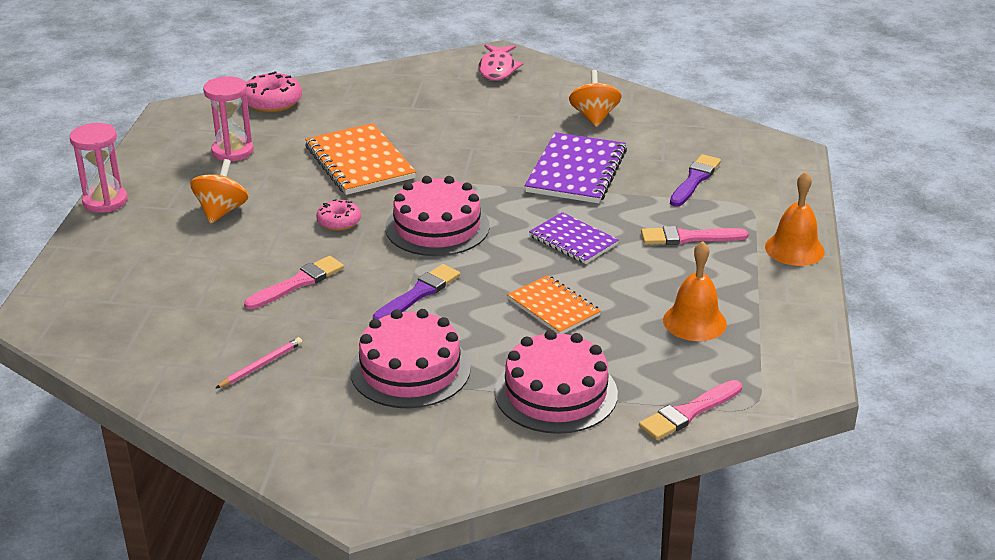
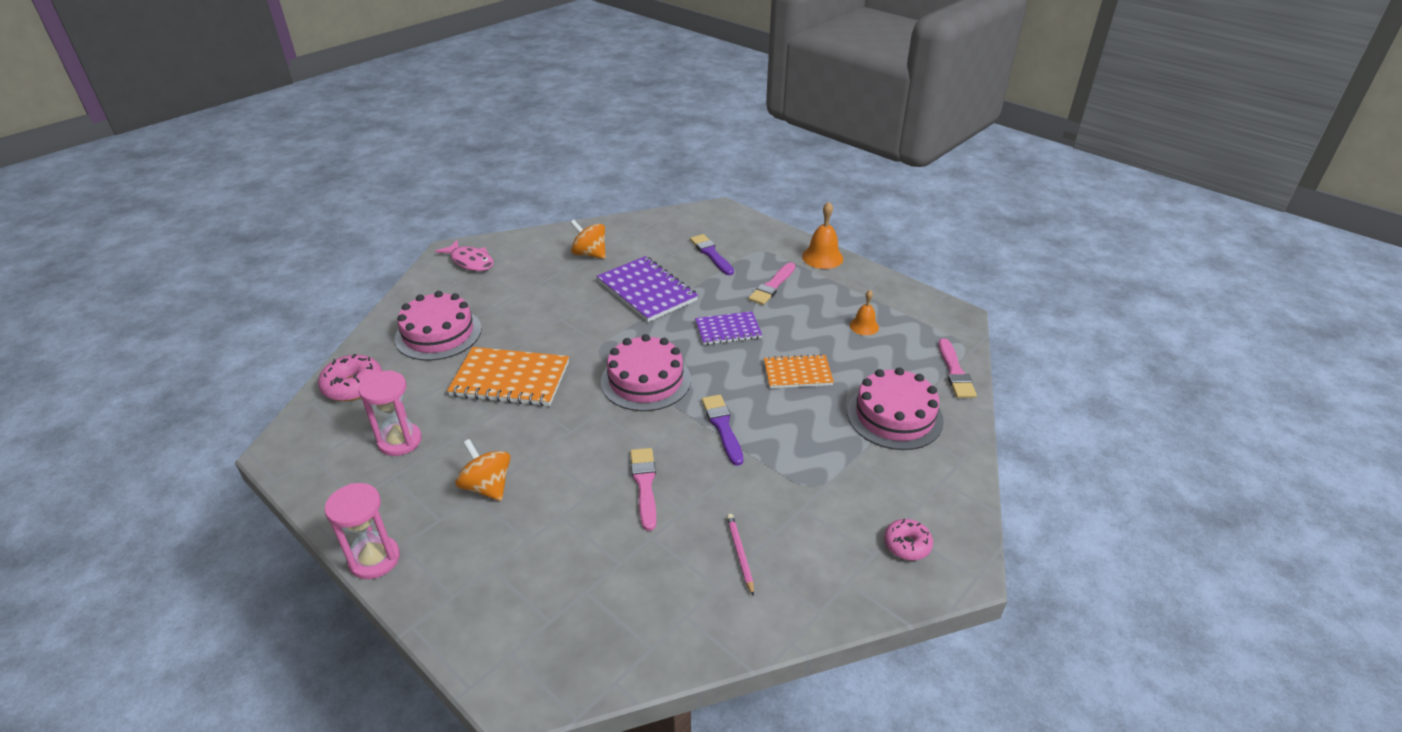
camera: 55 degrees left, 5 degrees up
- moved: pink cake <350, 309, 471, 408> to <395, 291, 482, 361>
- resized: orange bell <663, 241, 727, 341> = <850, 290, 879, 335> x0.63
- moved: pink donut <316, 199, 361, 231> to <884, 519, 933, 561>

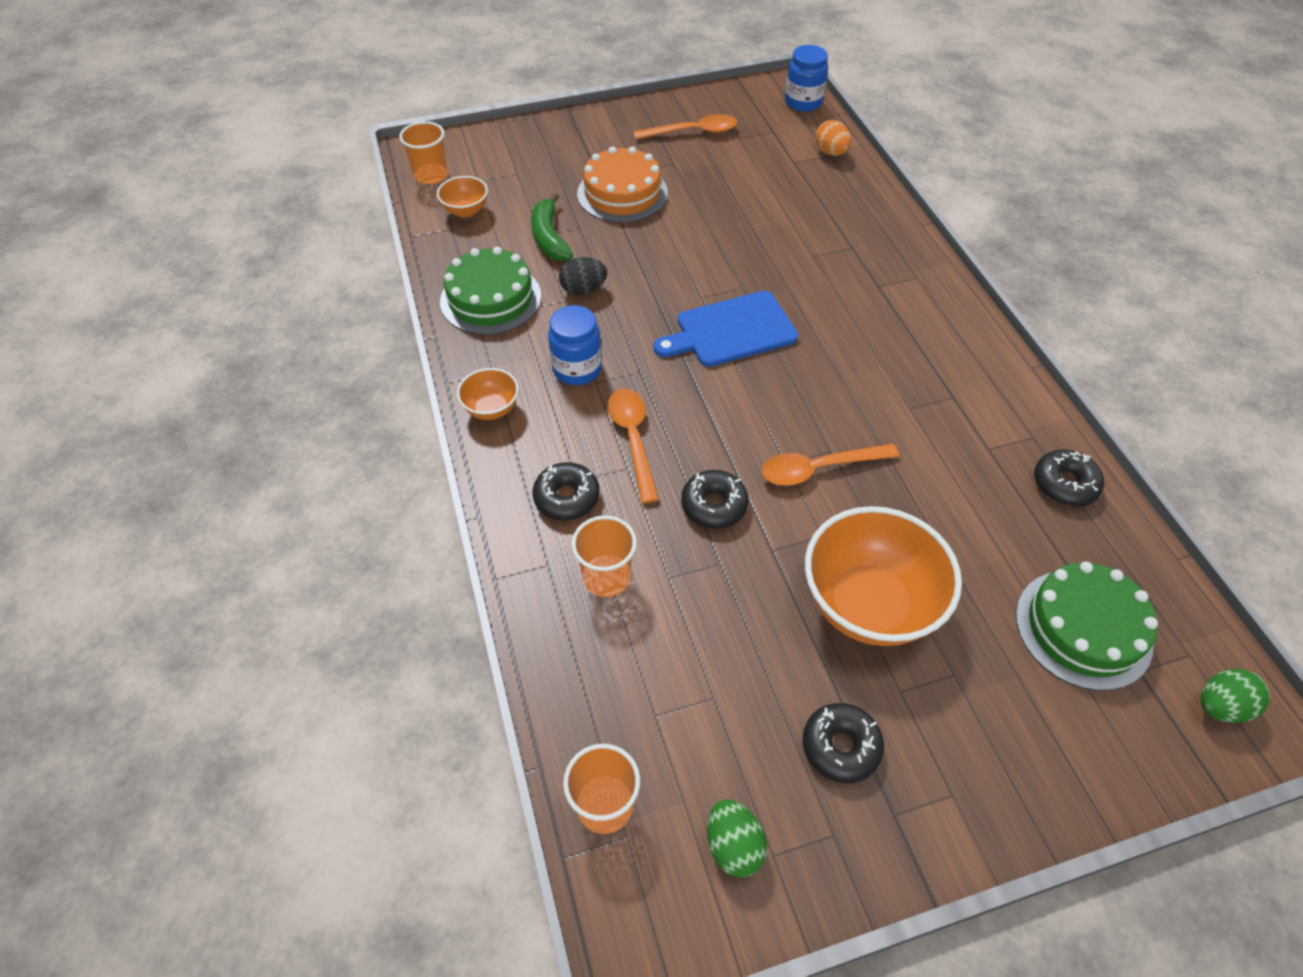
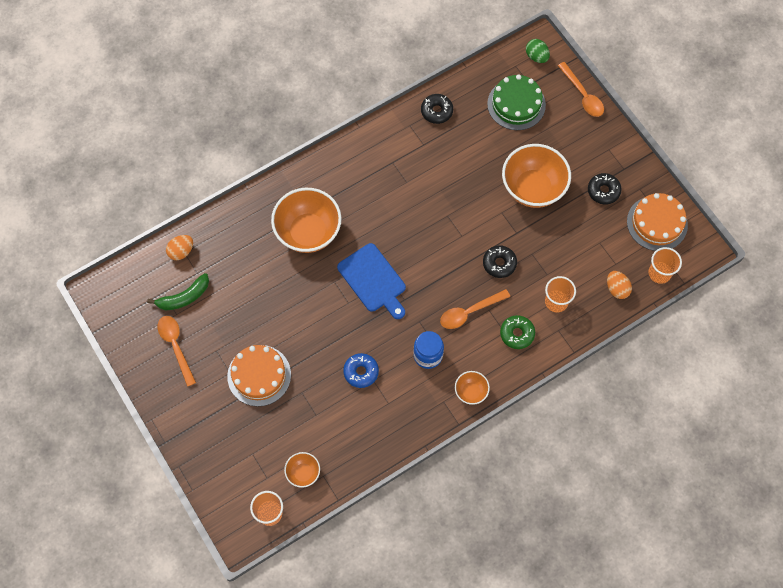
camera: 105 degrees left, 15 degrees up
- moved: green banana <531, 193, 573, 261> to <147, 273, 209, 310>
- added: orange bowl <271, 188, 341, 253>
- replaced: black egg <559, 257, 607, 295> to blue donut <343, 353, 379, 388>
- recoloured: black donut <532, 462, 600, 521> to green donut <500, 315, 535, 349>
- moved: orange spoon <761, 444, 899, 486> to <558, 62, 604, 117>
- added: orange egg <607, 271, 632, 299>
- replaced: green egg <707, 799, 767, 878> to orange cake <627, 193, 688, 251>
- removed: green cake <440, 247, 541, 335>
- removed: blue jar <785, 45, 828, 112>

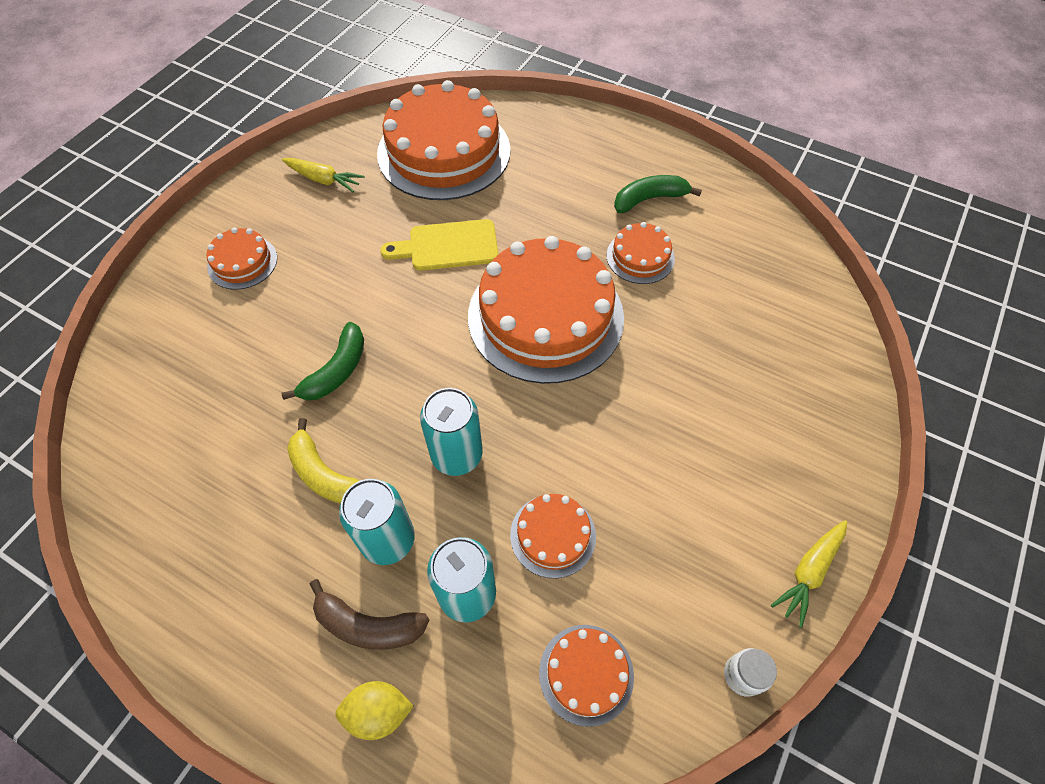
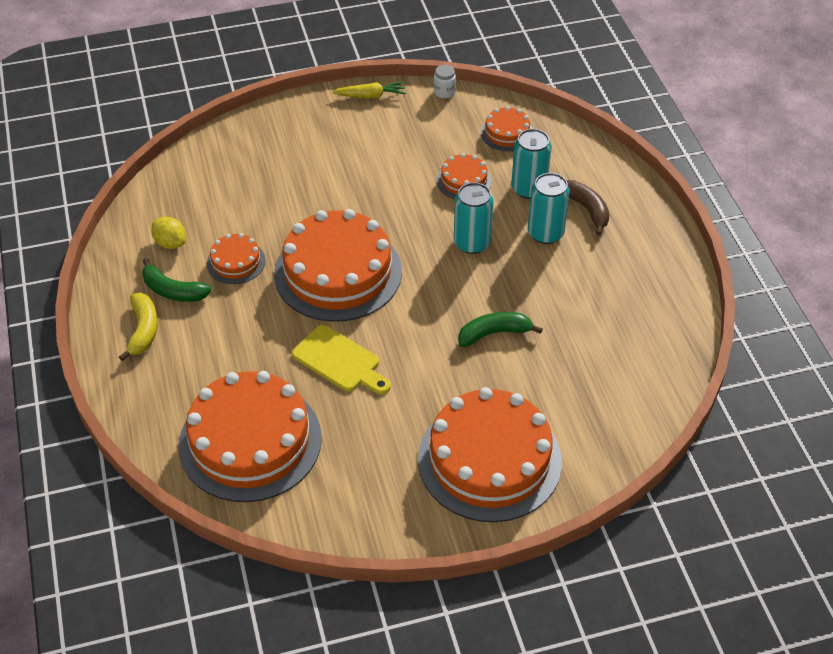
camera: 135 degrees left, 10 degrees down
- moved: yellow banana <287, 418, 360, 504> to <119, 293, 158, 361>
- moved: yellow lemon <335, 681, 414, 740> to <151, 217, 186, 249>
- resized: orange cake <207, 228, 277, 290> = <418, 387, 562, 522> x2.17
- removed: yellow carrot <282, 158, 364, 192>

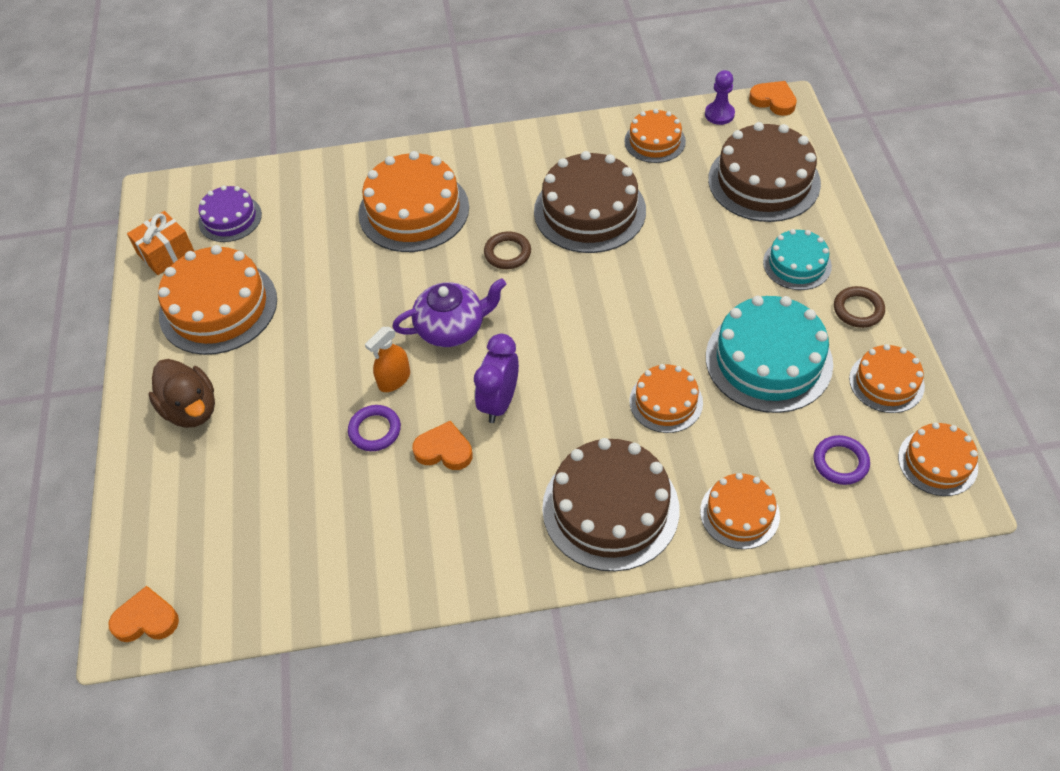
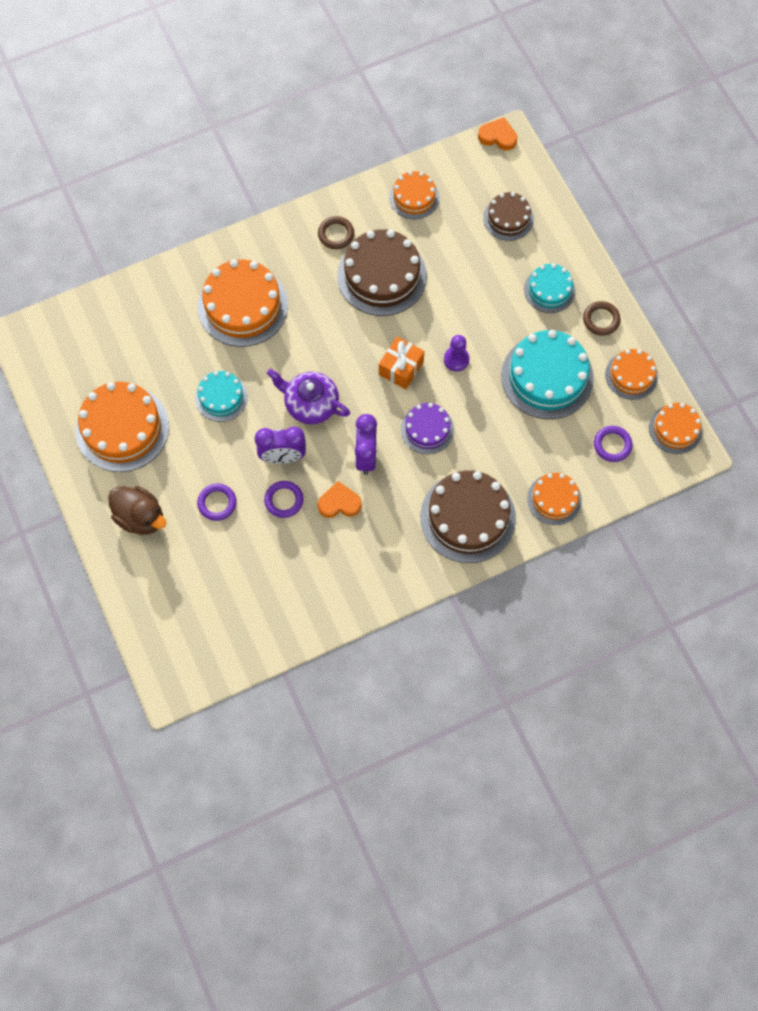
camera: 20 degrees left, 15 degrees up
- added: turquoise cake <195, 371, 248, 422>
- added: purple ring <197, 484, 237, 521>
- replaced: orange spray bottle <365, 327, 410, 392> to purple clock <255, 427, 306, 464>
- turned: purple teapot <392, 278, 506, 347> = <267, 369, 350, 424> 120 degrees counterclockwise
- moved: brown ring <484, 232, 531, 269> to <318, 216, 354, 249>
- moved: orange gift <127, 211, 194, 275> to <379, 337, 424, 389>
- moved: purple cake <198, 185, 262, 242> to <401, 403, 454, 454>
- moved: purple pawn <705, 70, 735, 125> to <444, 335, 470, 371>
- resized: brown cake <708, 122, 821, 222> = <483, 192, 534, 241> x0.57
- removed: orange heart <109, 586, 179, 642>
- removed: orange cake <629, 364, 703, 433>

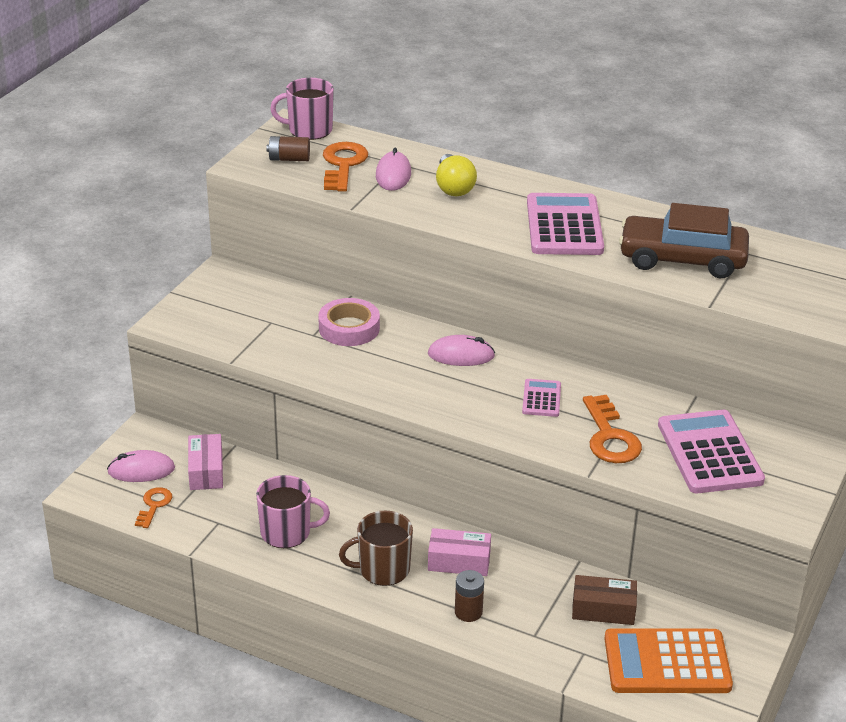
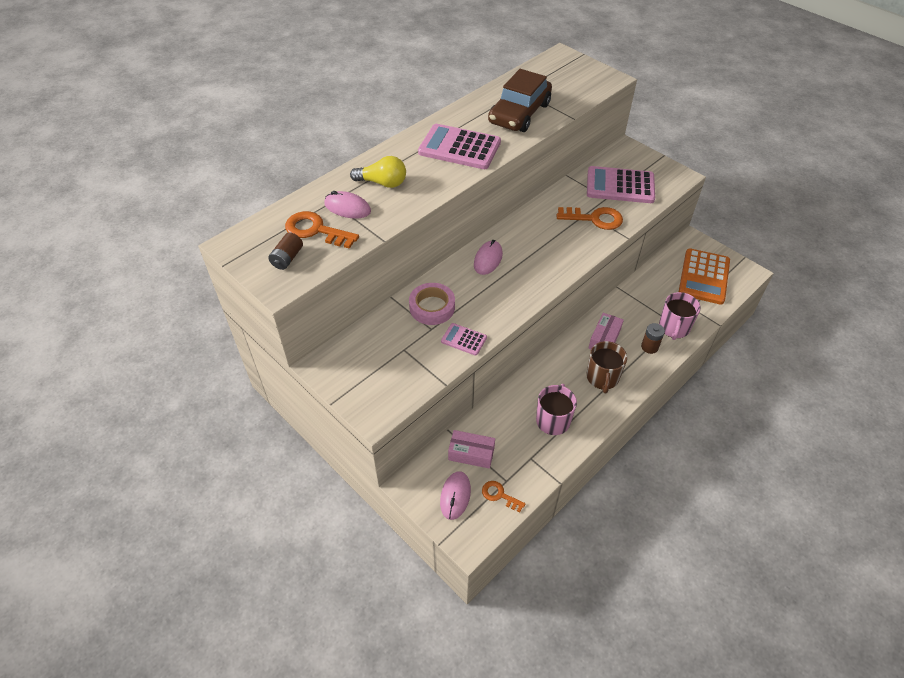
camera: 70 degrees left, 15 degrees up
- moved: pink calculator <522, 379, 561, 417> to <441, 323, 487, 356>
- moved: pink mug <270, 78, 334, 140> to <659, 292, 701, 340>
- removed: brown box <572, 575, 637, 625>

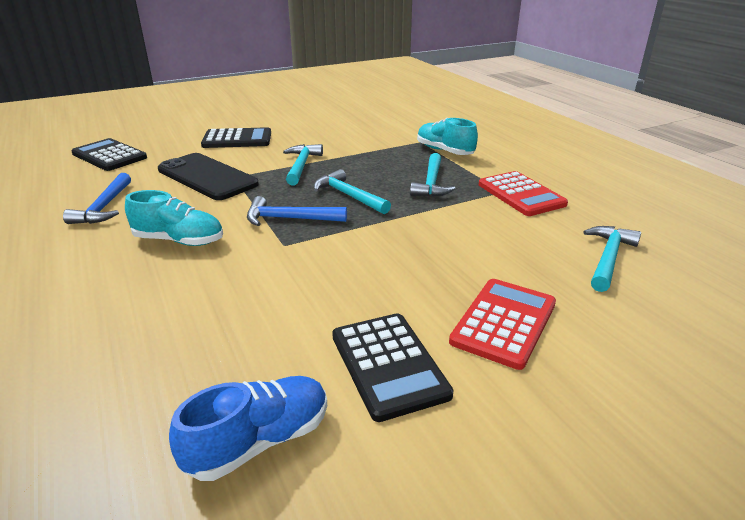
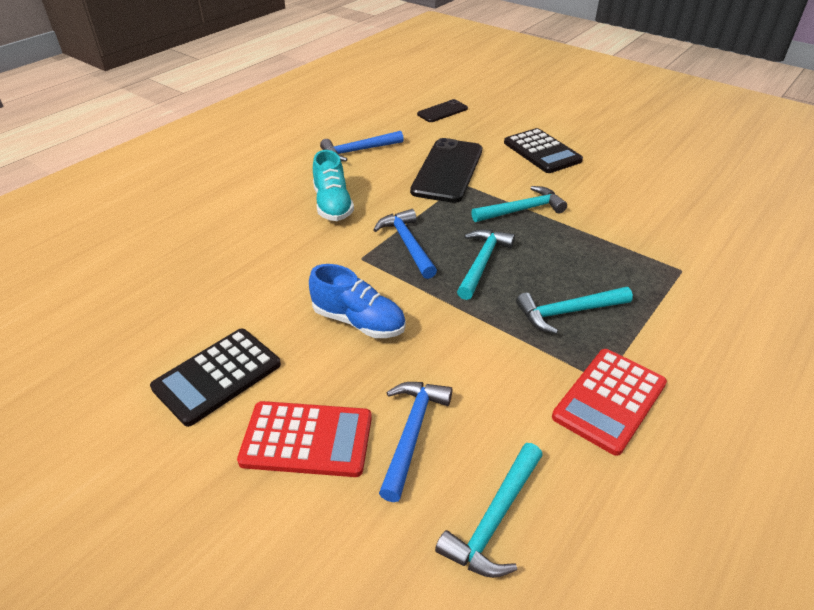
camera: 65 degrees right, 10 degrees up
- moved: blue shoe <169, 376, 327, 481> to <309, 264, 406, 338>
- added: blue hammer <379, 382, 453, 502>
- replaced: black calculator <71, 138, 147, 171> to black phone <417, 99, 468, 122>
- turned: turquoise hammer <583, 226, 641, 292> = <435, 443, 543, 578> 120 degrees clockwise
- removed: turquoise shoe <417, 118, 478, 155>

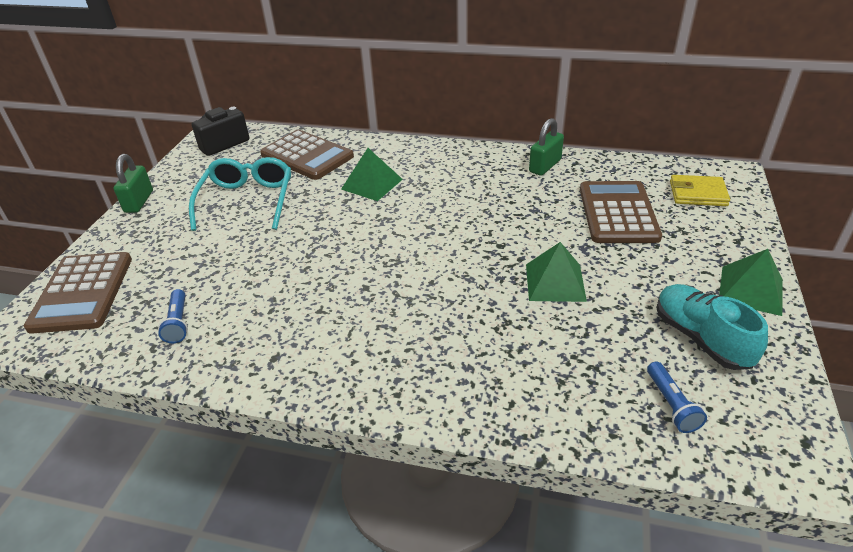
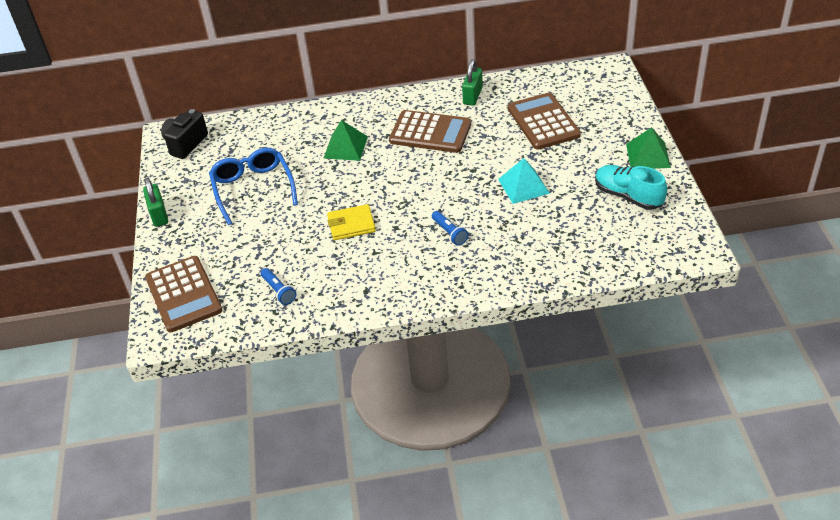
camera: 20 degrees left, 5 degrees up
- recoloured: turquoise glasses <189, 157, 291, 231> to blue glasses <209, 148, 298, 225>
- moved: yellow wallet <670, 175, 730, 206> to <327, 204, 376, 240>
- moved: brown calculator <260, 130, 354, 180> to <389, 110, 471, 153>
- moved: blue flashlight <647, 361, 707, 433> to <432, 211, 469, 246>
- recoloured: green pyramid <526, 242, 587, 302> to turquoise pyramid <498, 158, 550, 204>

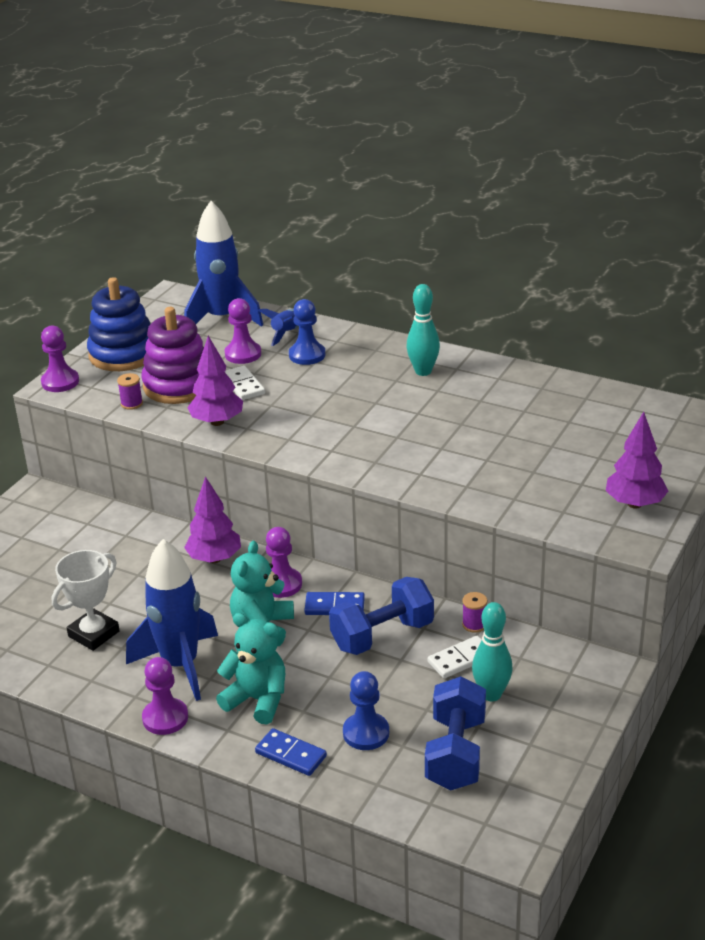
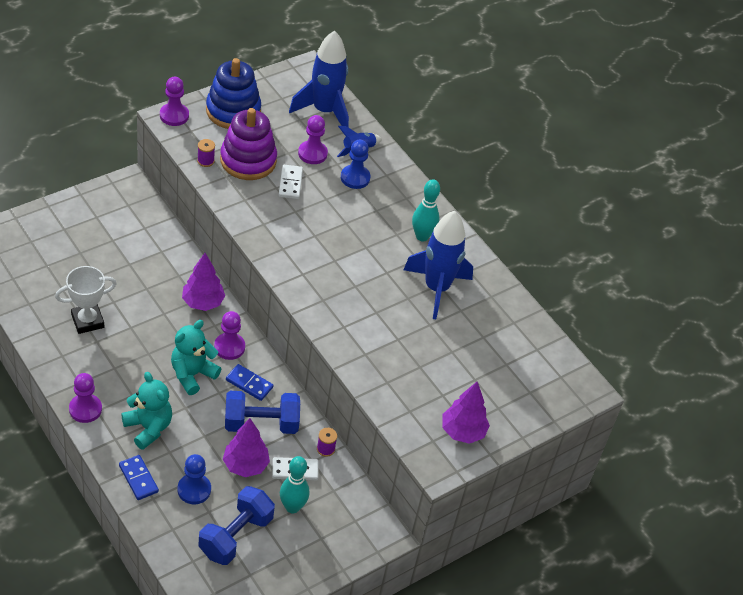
camera: 20 degrees right, 15 degrees up
- moved: purple tree <187, 336, 243, 426> to <223, 418, 270, 477>
- moved: blue rocket <126, 539, 218, 701> to <404, 211, 473, 319>

